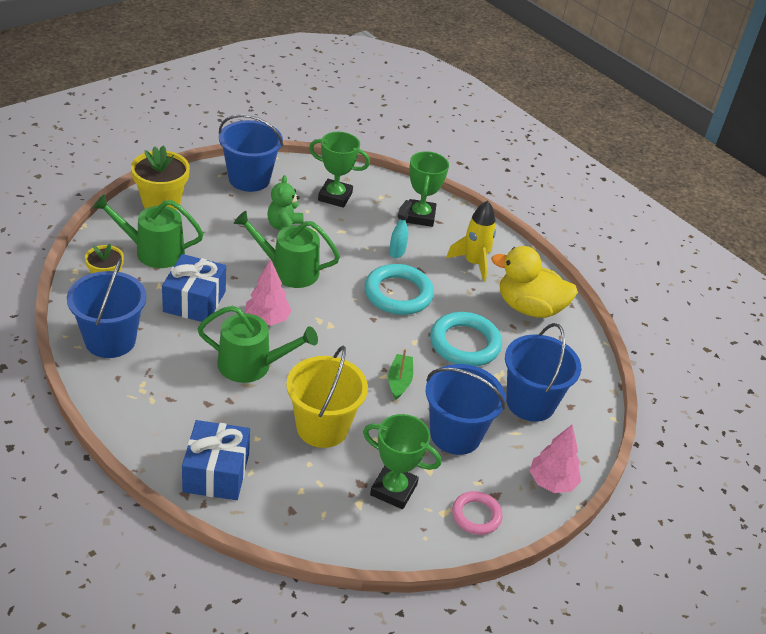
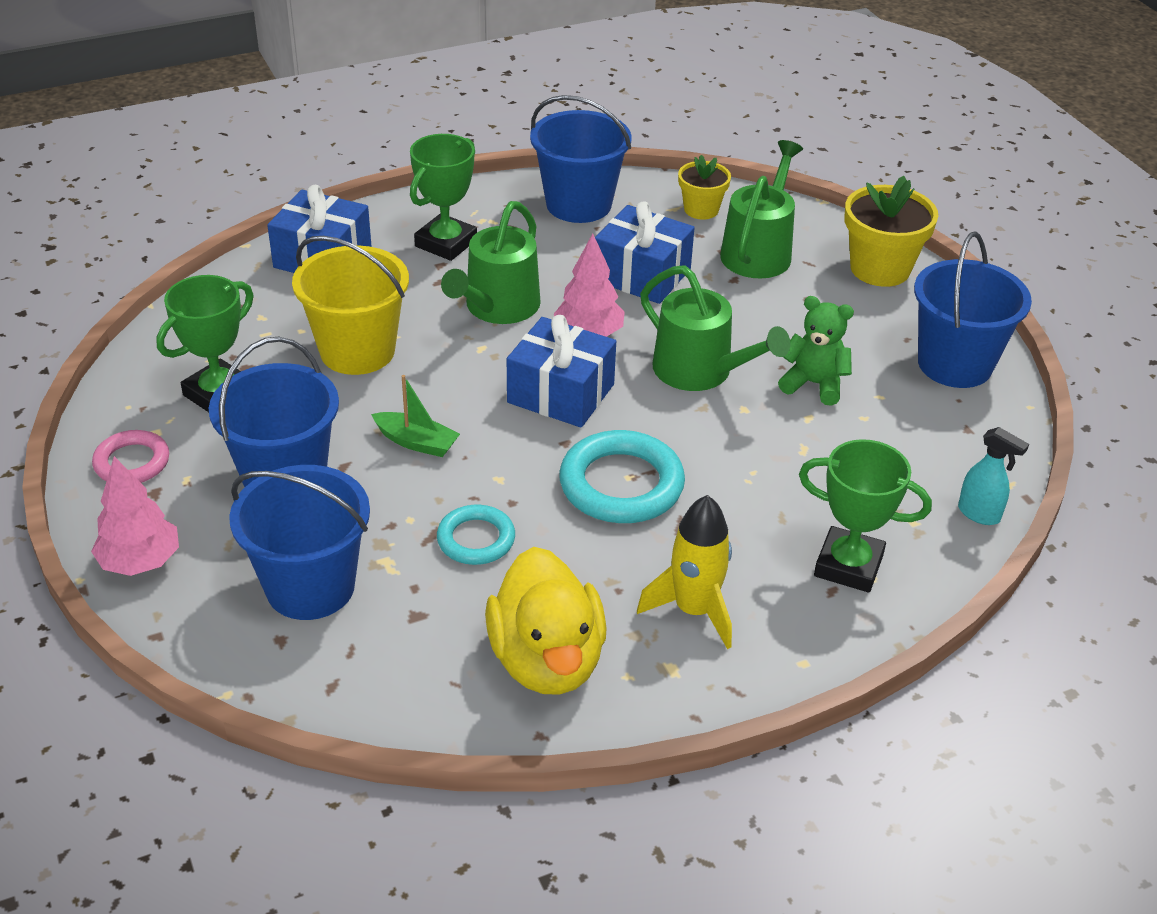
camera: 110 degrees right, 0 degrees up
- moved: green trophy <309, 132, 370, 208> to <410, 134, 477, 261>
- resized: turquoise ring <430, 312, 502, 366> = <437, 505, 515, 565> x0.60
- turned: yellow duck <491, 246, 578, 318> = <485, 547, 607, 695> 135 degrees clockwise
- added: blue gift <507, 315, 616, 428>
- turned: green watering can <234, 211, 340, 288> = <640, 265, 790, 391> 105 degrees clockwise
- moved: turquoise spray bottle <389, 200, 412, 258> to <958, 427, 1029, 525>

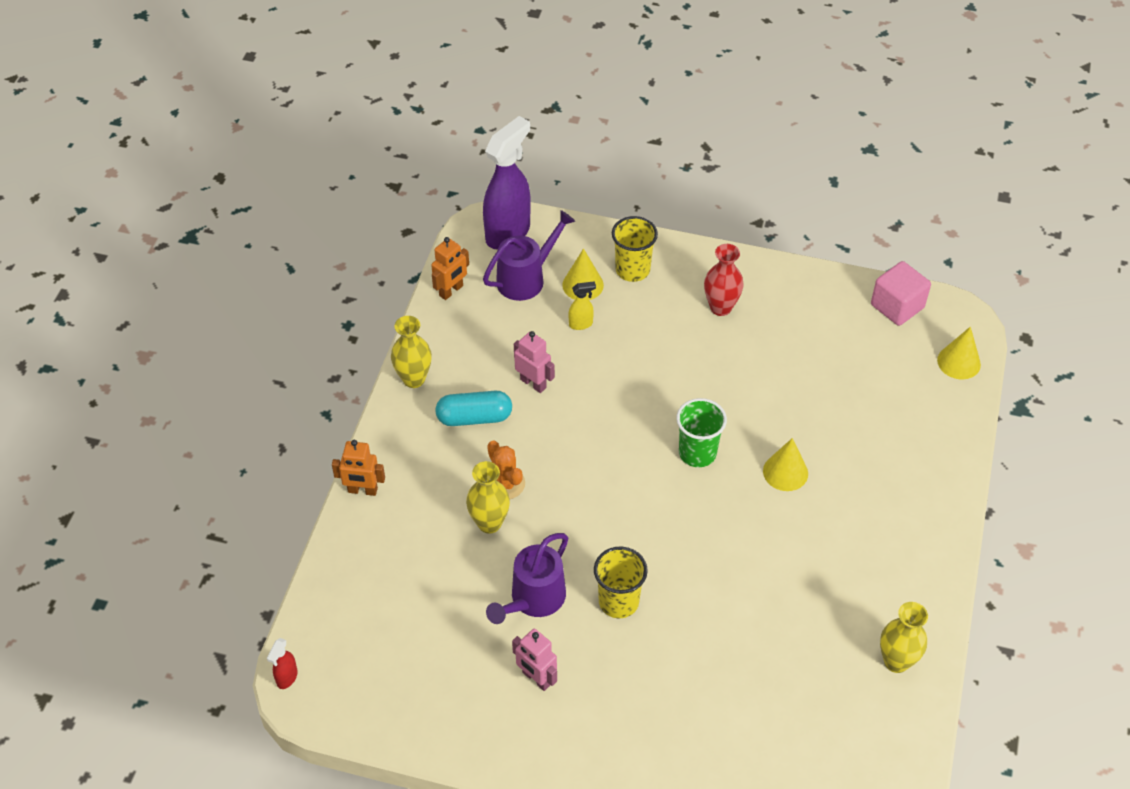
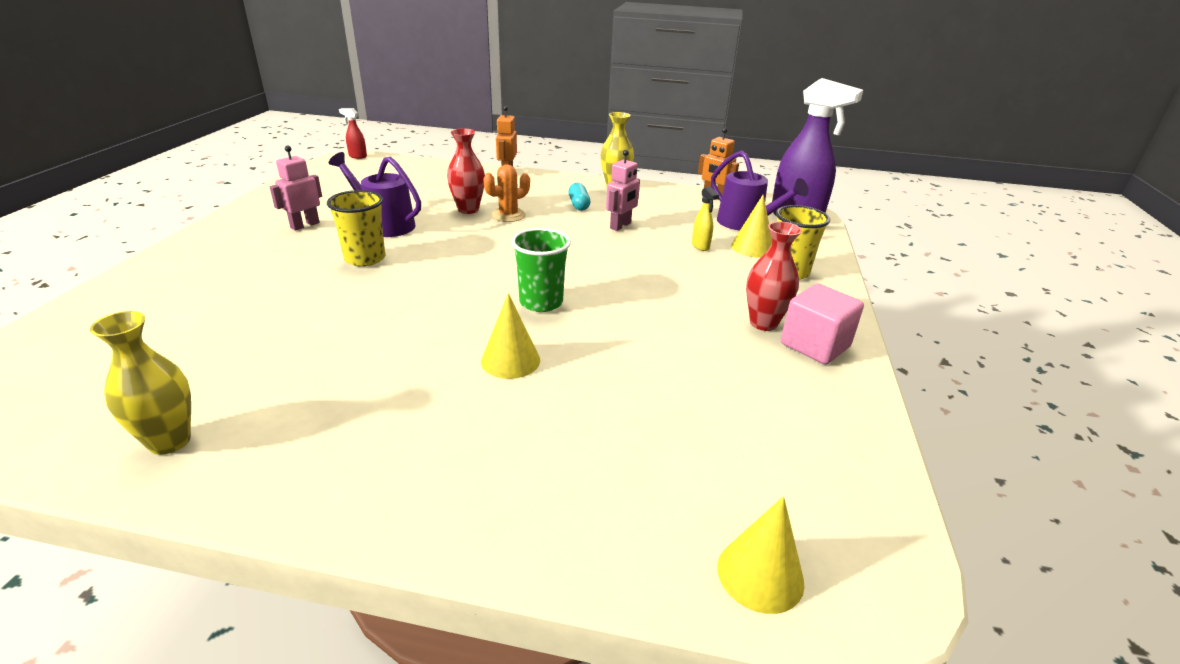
camera: 85 degrees right, 20 degrees down
- recoloured: yellow vase <466, 461, 510, 534> to red vase <447, 128, 485, 214>
- resized: turquoise capsule <435, 391, 512, 426> = <569, 183, 590, 211> x0.66
- moved: pink cube <871, 261, 931, 326> to <781, 284, 864, 364>

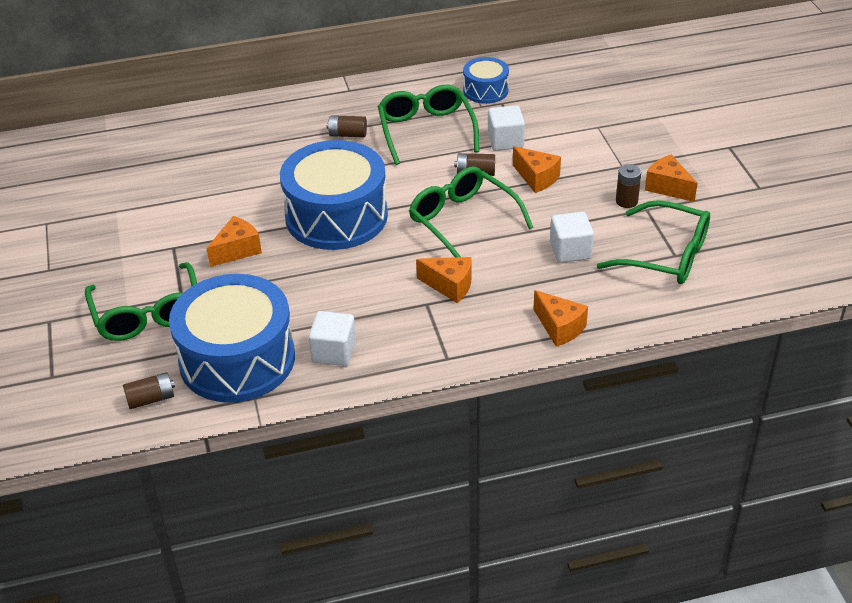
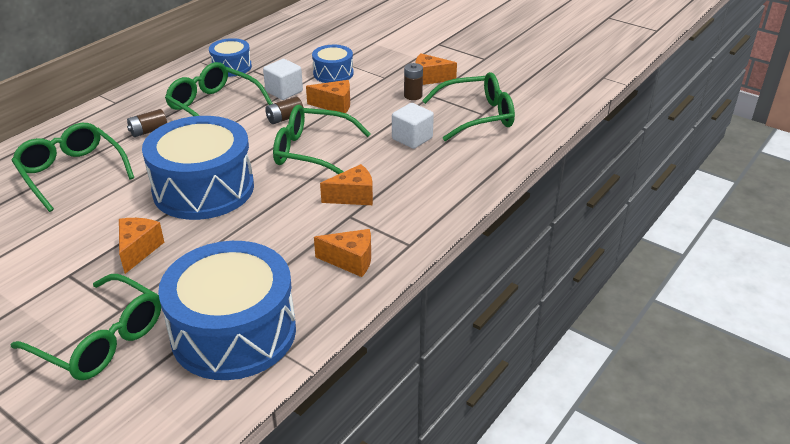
camera: 40 degrees left, 5 degrees down
- added: green glasses <11, 123, 134, 212>
- added: blue drum <312, 45, 353, 83>
- moved: orange cheese <533, 290, 588, 347> to <314, 229, 371, 277>
- removed: brown battery <123, 372, 175, 409>
- removed: white cube <308, 311, 356, 366>

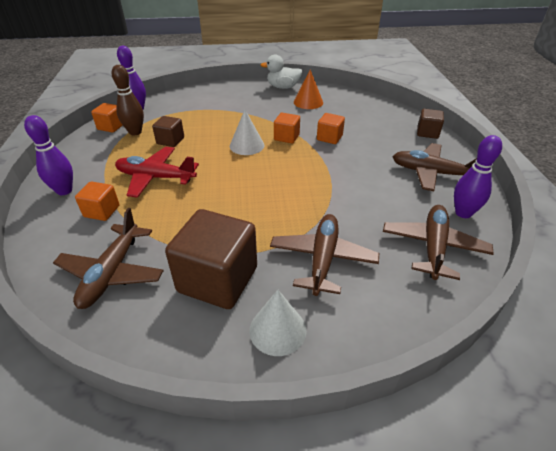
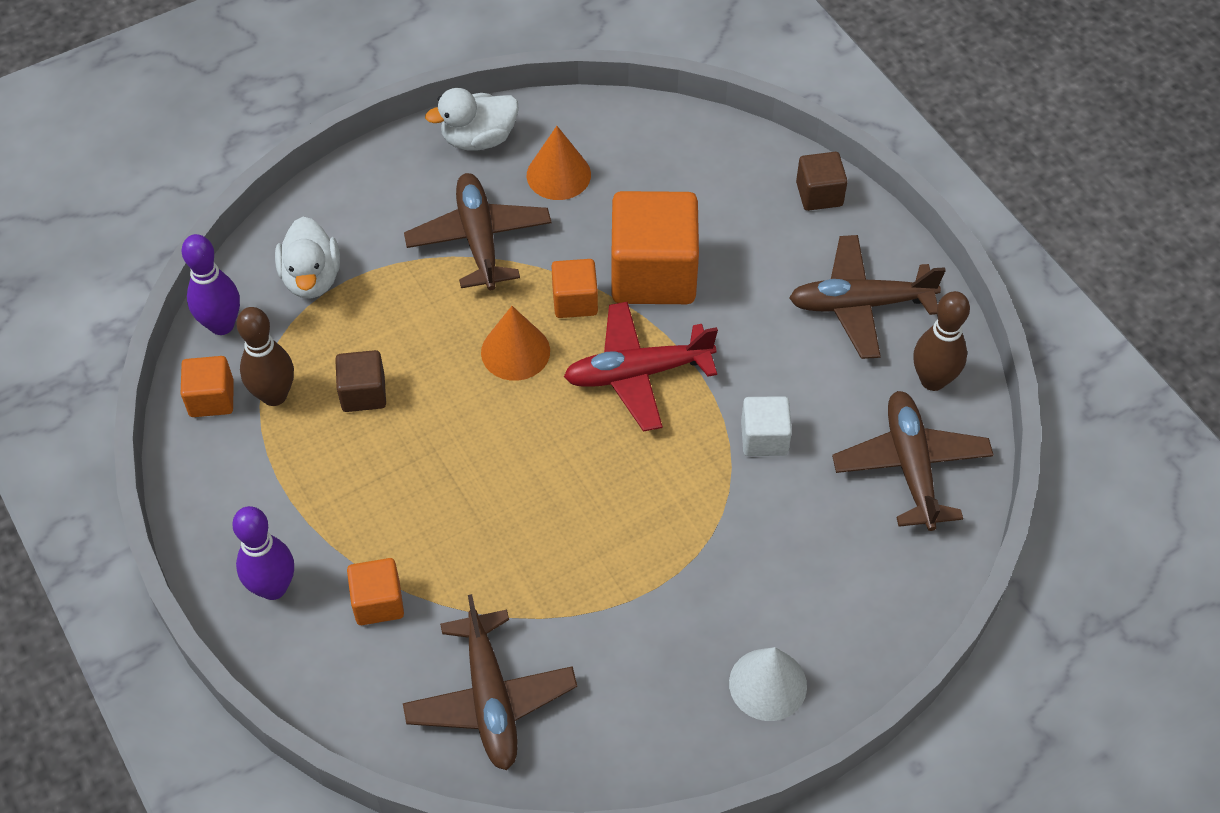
camera: 25 degrees left, 15 degrees up
- added: white duck <275, 217, 340, 298>
- moved: brown plane <270, 214, 379, 296> to <404, 173, 551, 290>
- recoloured: white cone <230, 110, 264, 155> to orange cone <481, 306, 550, 381>
- moved: red plane <115, 146, 199, 198> to <564, 302, 718, 432>
- resized: orange cube <317, 113, 345, 144> = <611, 191, 699, 304> x1.96
- added: white cube <741, 396, 792, 456>
- recoloured: purple bowling pin <454, 135, 502, 218> to brown bowling pin <913, 291, 970, 391>
- removed: brown cube <165, 209, 257, 309>

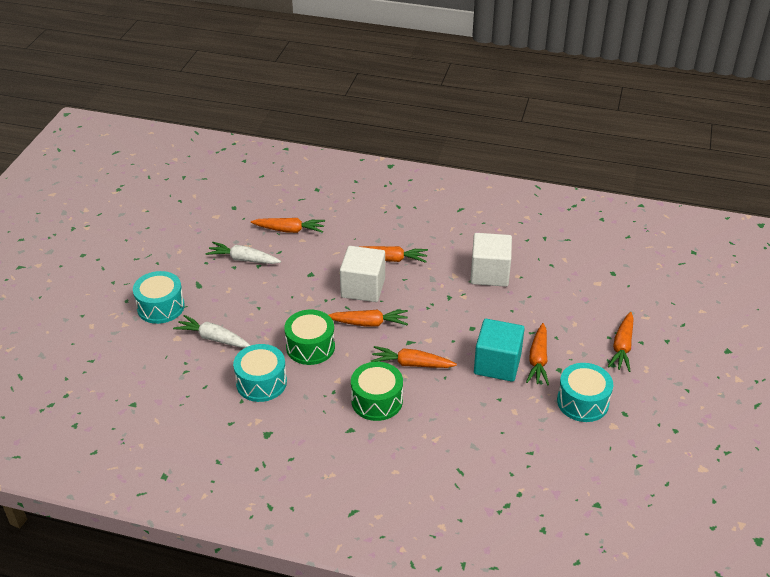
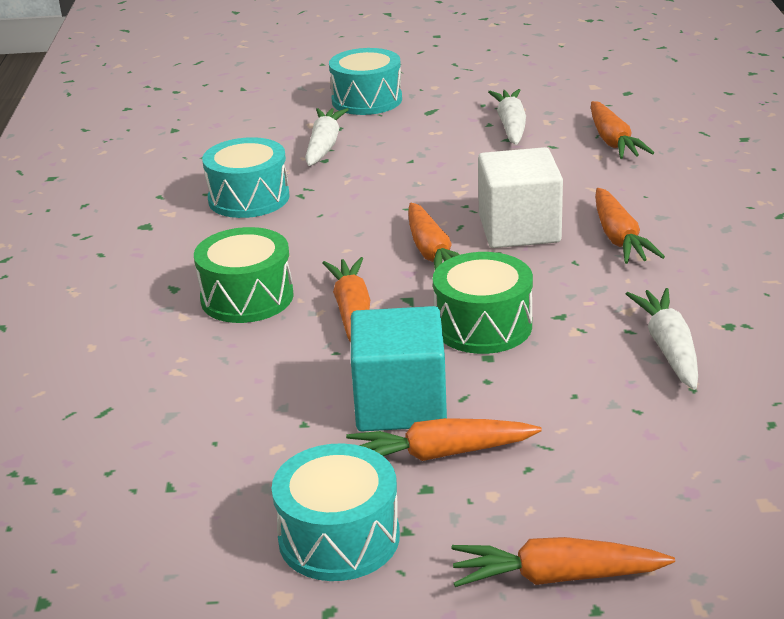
camera: 75 degrees right, 10 degrees down
- moved: green drum <284, 310, 335, 365> to <433, 252, 533, 354>
- replaced: white cube <470, 233, 512, 287> to white carrot <626, 288, 698, 390>

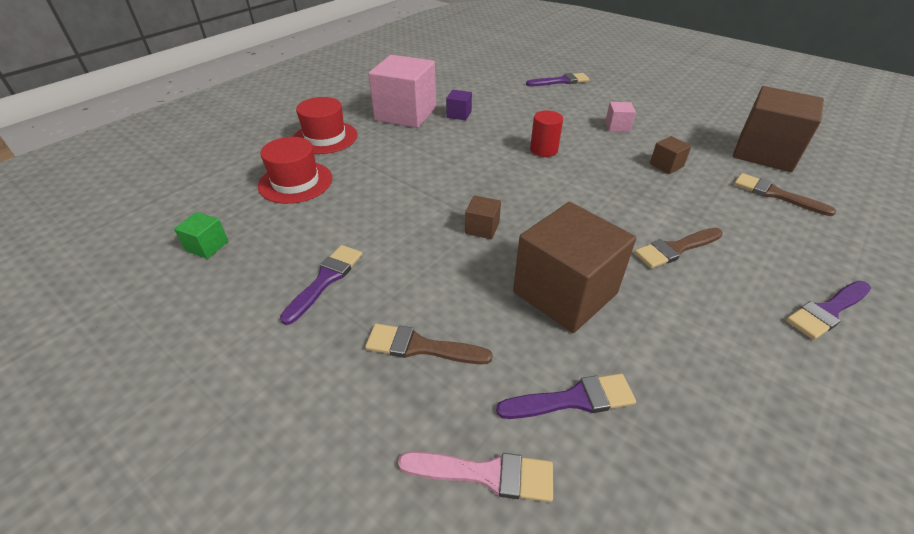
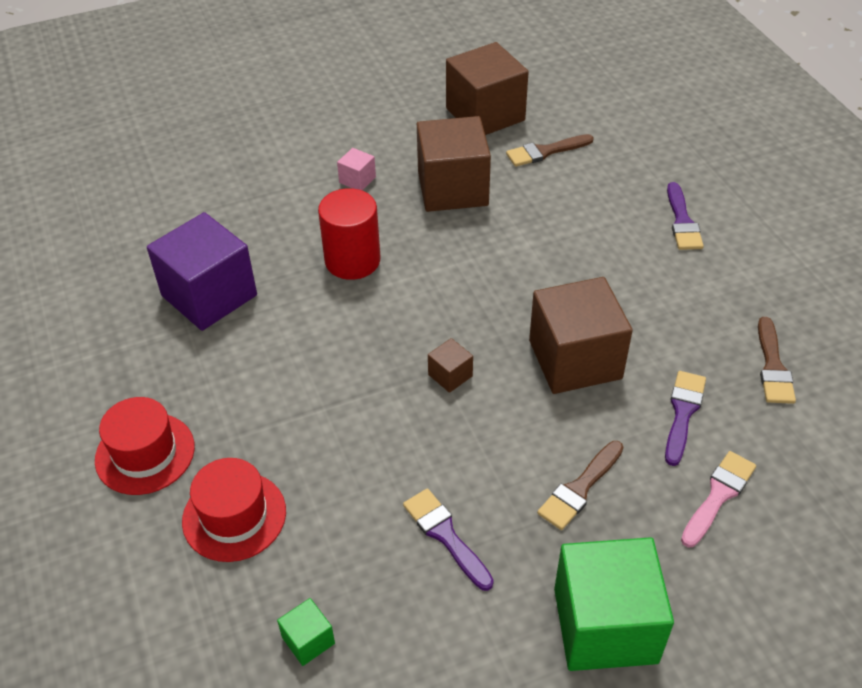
camera: 60 degrees left, 5 degrees up
- resized: purple cube <446, 90, 472, 120> = <147, 212, 257, 331> x2.32
- resized: red cylinder <530, 110, 563, 157> = <318, 188, 380, 280> x1.58
- resized: brown cube <650, 136, 691, 174> = <417, 116, 491, 212> x2.32
- added: green cube <554, 537, 674, 671>
- moved: brown brush <634, 228, 723, 268> to <758, 317, 796, 404>
- removed: pink cube <368, 55, 436, 128>
- removed: purple brush <526, 73, 590, 86>

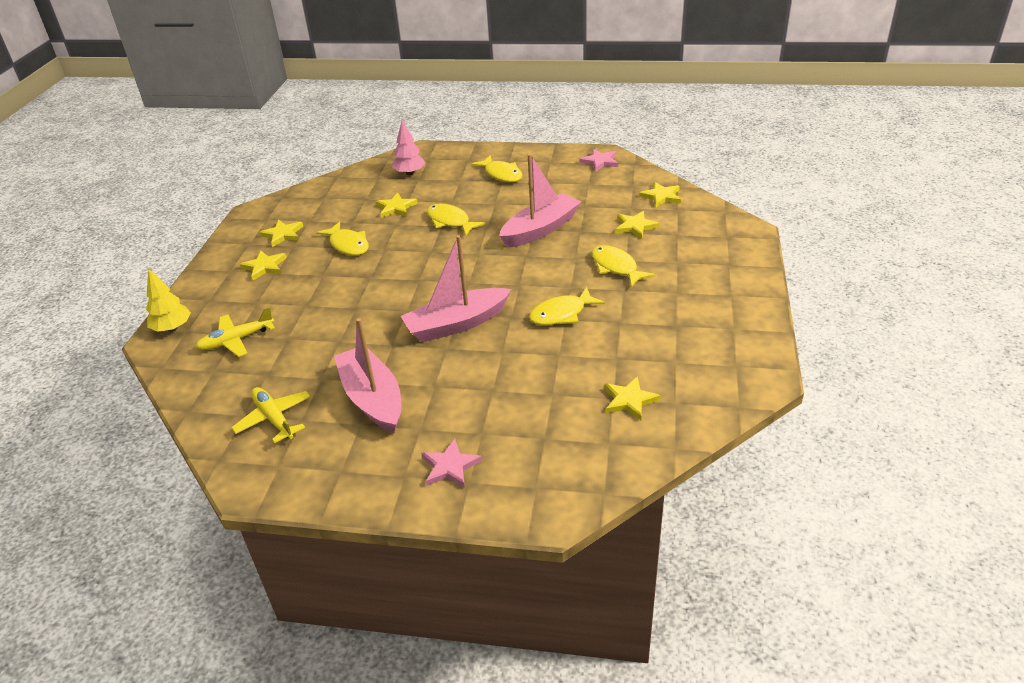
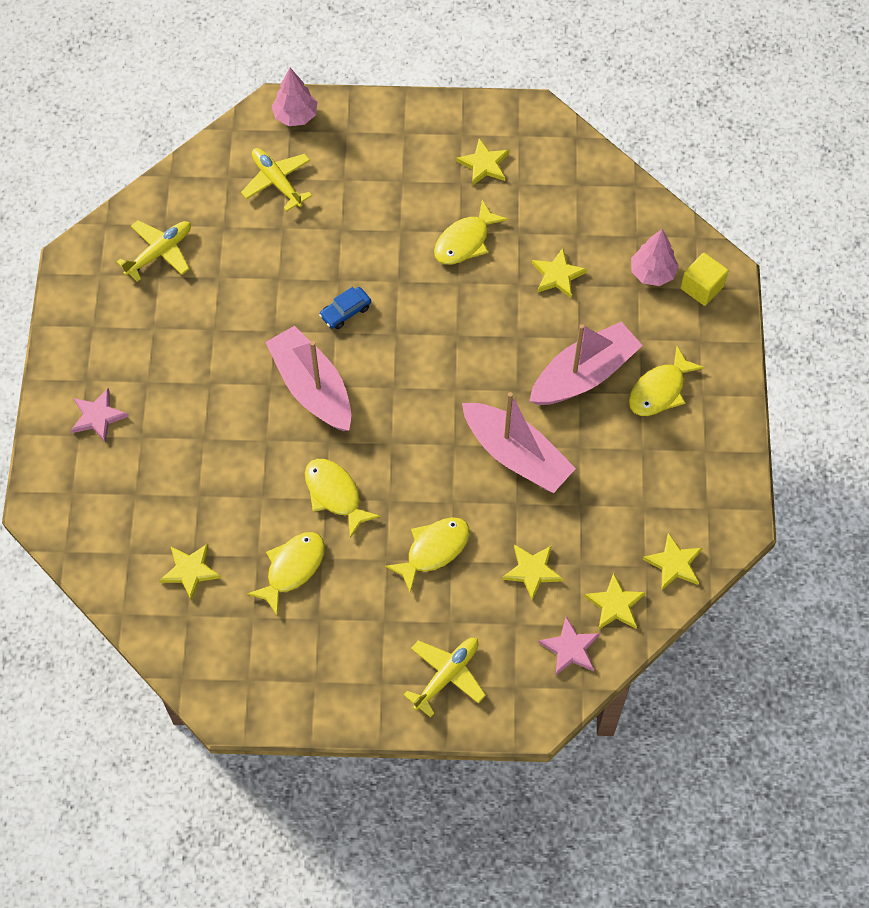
camera: 80 degrees right, 25 degrees up
- moved: yellow fish <427, 204, 485, 236> to <247, 532, 325, 615>
- recoloured: yellow tree <146, 269, 191, 332> to pink tree <272, 68, 317, 126>
- added: blue car <319, 287, 371, 329>
- added: yellow plane <404, 638, 486, 717>
- moved: pink boat <334, 318, 401, 433> to <529, 322, 643, 405>
- moved: pink star <580, 149, 618, 172> to <538, 617, 600, 675>
- moved: yellow star <240, 251, 286, 280> to <643, 533, 702, 590>
- added: yellow cube <680, 253, 728, 306>

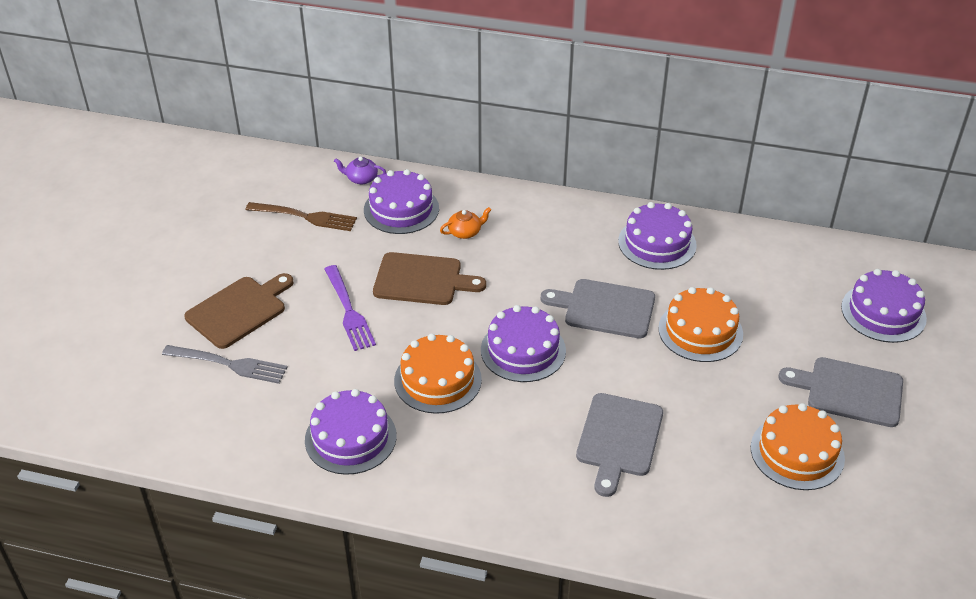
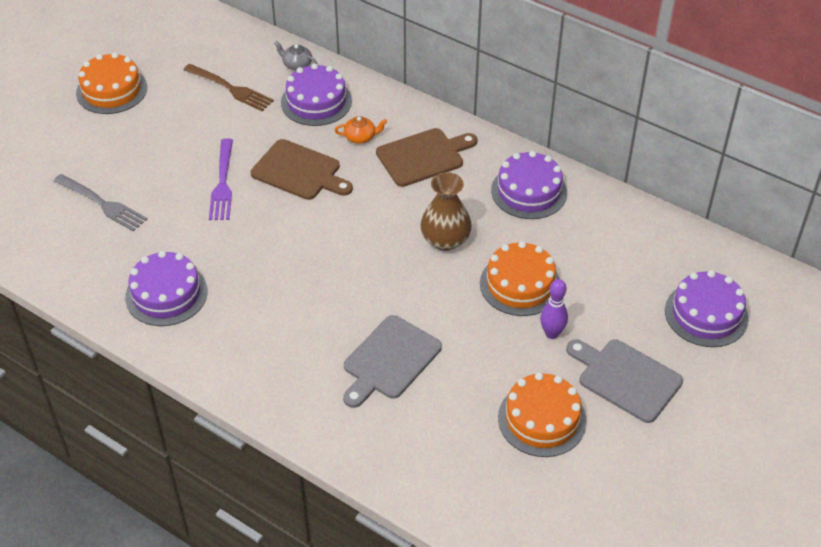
camera: 20 degrees right, 5 degrees up
- moved: orange cake <394, 334, 482, 414> to <76, 52, 147, 114>
- recoloured: purple teapot <334, 157, 386, 184> to grey teapot <274, 41, 317, 70>
- moved: brown cutting board <184, 273, 294, 349> to <376, 128, 478, 187>
- replaced: grey cutting board <541, 279, 655, 338> to brown vase <420, 172, 472, 251>
- added: purple bowling pin <540, 279, 568, 339>
- removed: purple cake <481, 305, 566, 382>

